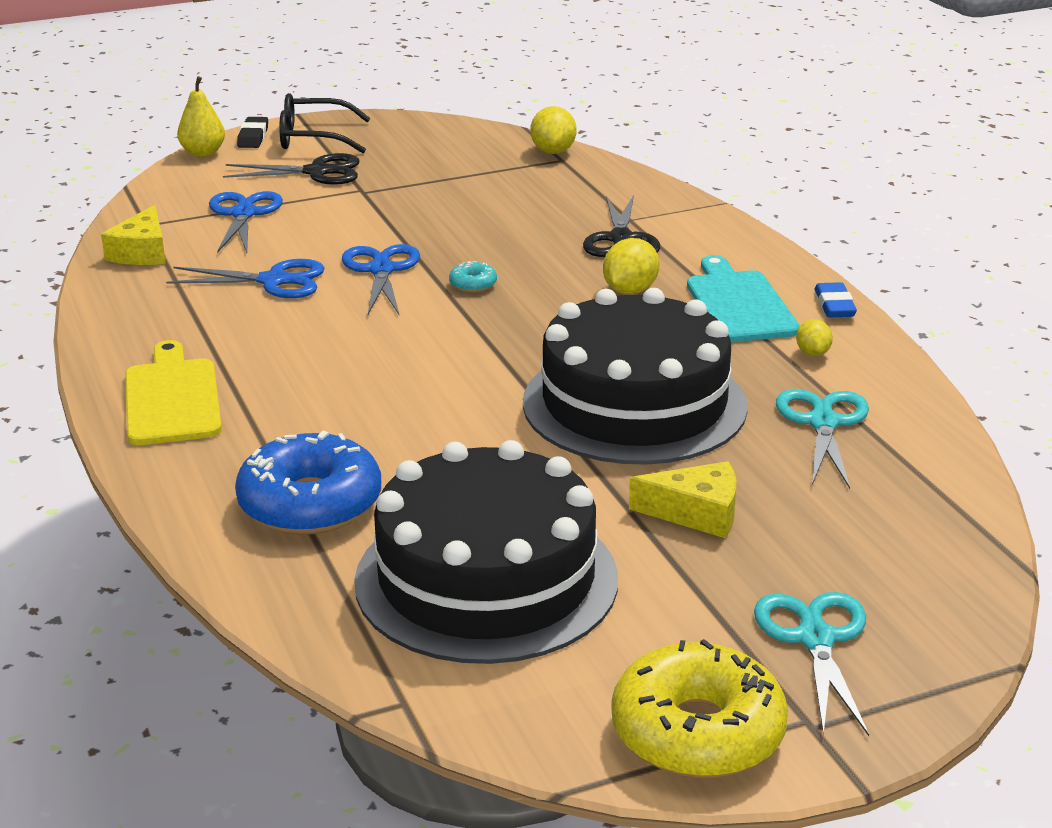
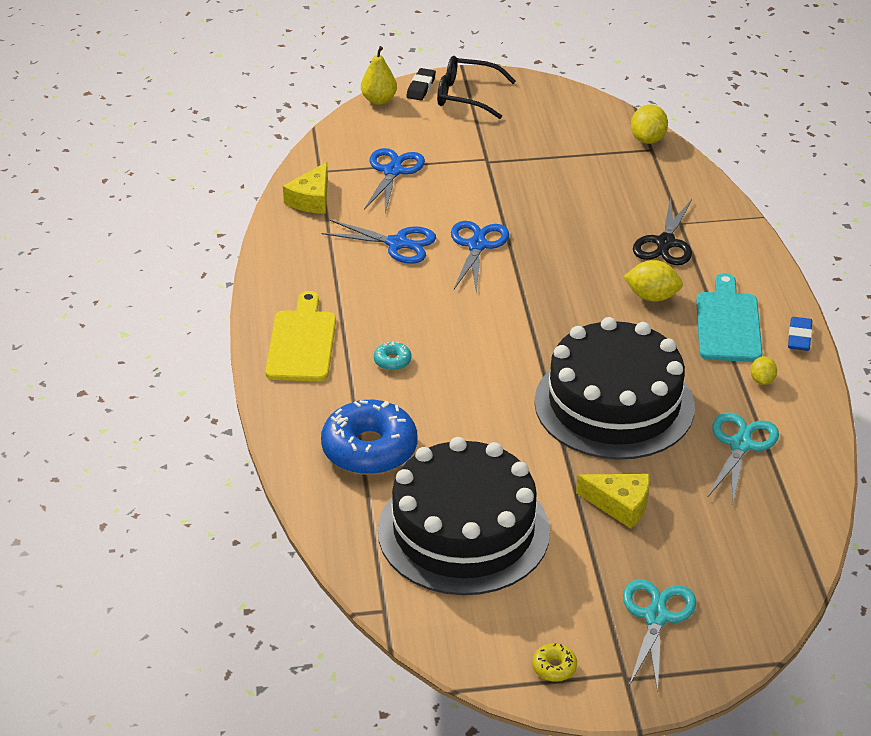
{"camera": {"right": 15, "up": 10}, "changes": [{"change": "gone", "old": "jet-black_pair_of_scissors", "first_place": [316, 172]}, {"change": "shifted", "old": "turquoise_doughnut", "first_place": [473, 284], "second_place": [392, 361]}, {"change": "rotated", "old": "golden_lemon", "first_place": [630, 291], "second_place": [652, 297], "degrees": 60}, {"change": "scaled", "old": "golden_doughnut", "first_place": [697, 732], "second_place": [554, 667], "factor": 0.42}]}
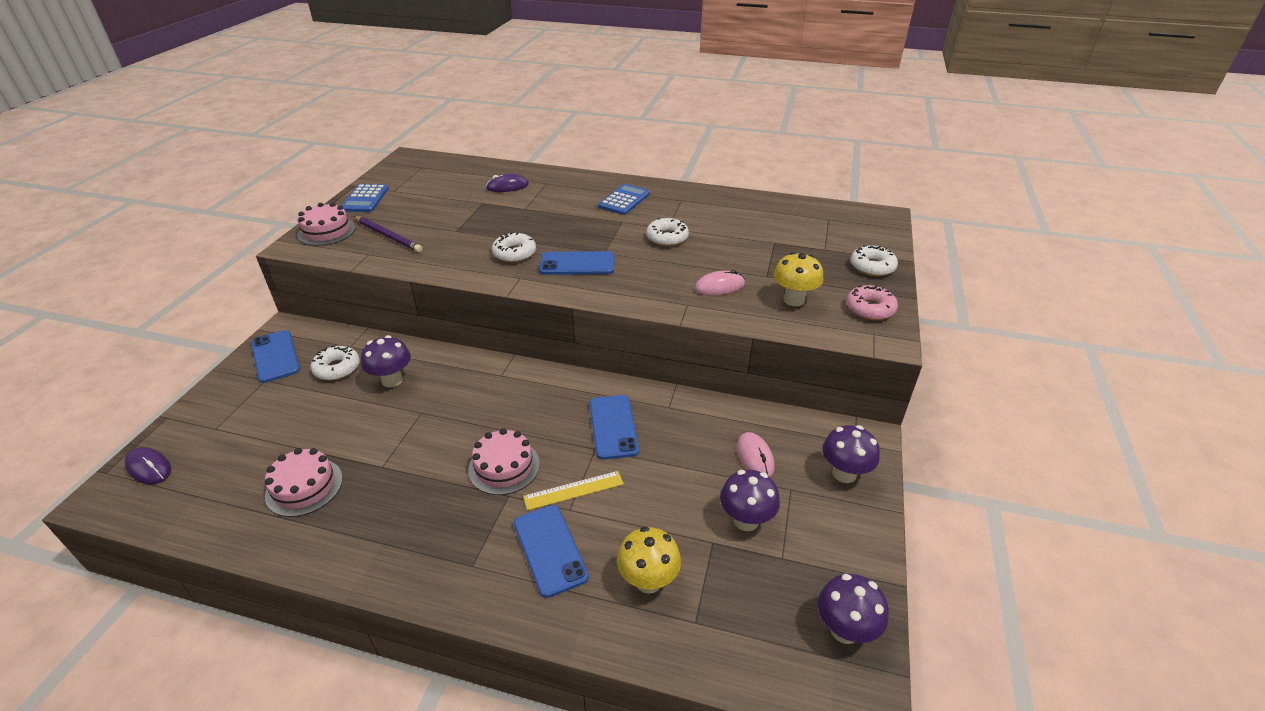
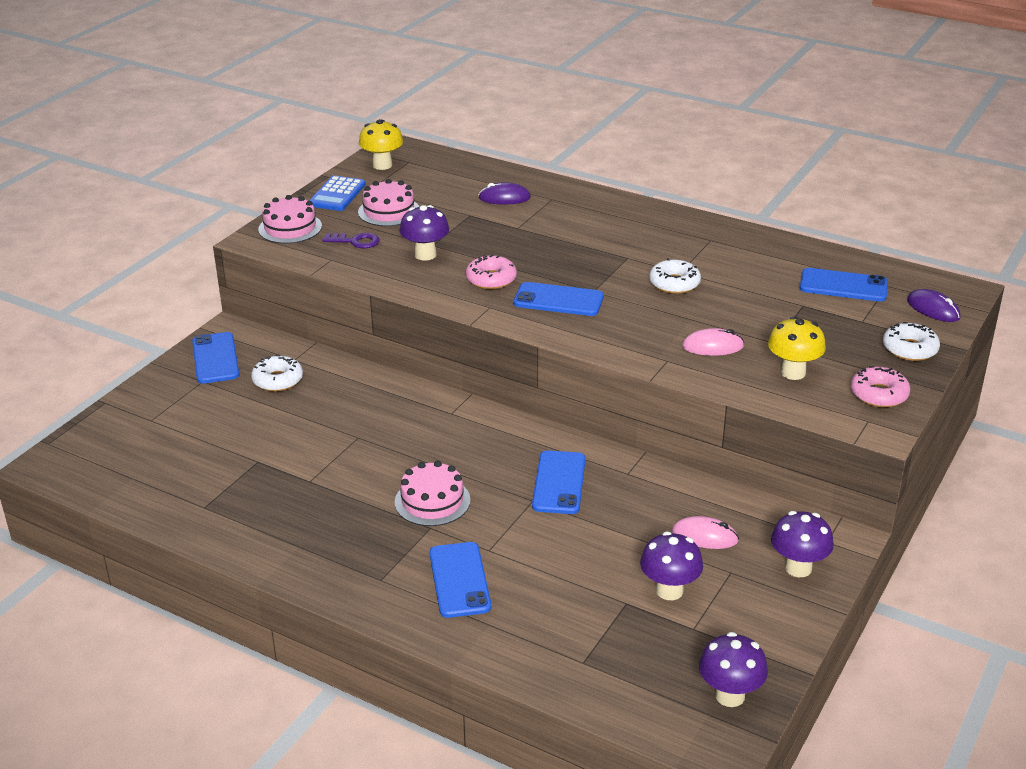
{"camera": {"right": 15, "up": -5}, "changes": [{"change": "gone", "old": "golden_straightedge", "first_place": [573, 490]}, {"change": "gone", "old": "cobalt_pocket_calculator", "first_place": [624, 200]}, {"change": "new", "new": "cobalt_phone", "second_place": [843, 286]}, {"change": "shifted", "old": "royal_purple_computer_mouse", "first_place": [149, 468], "second_place": [933, 309]}, {"change": "shifted", "old": "rosy_gateau", "first_place": [304, 487], "second_place": [389, 211]}, {"change": "shifted", "old": "royal_purple_fungus", "first_place": [392, 380], "second_place": [425, 255]}, {"change": "shifted", "old": "golden_fungus", "first_place": [648, 581], "second_place": [382, 165]}, {"change": "swapped", "old": "royal_purple_wooden_pencil", "new": "royal_purple_key", "first_place": [388, 236], "second_place": [356, 241]}, {"change": "repainted", "old": "snow-white_doughnut", "new": "rosy_doughnut", "first_place": [514, 253], "second_place": [491, 279]}, {"change": "rotated", "old": "rosy_computer_mouse", "first_place": [755, 457], "second_place": [705, 536], "degrees": -75}]}
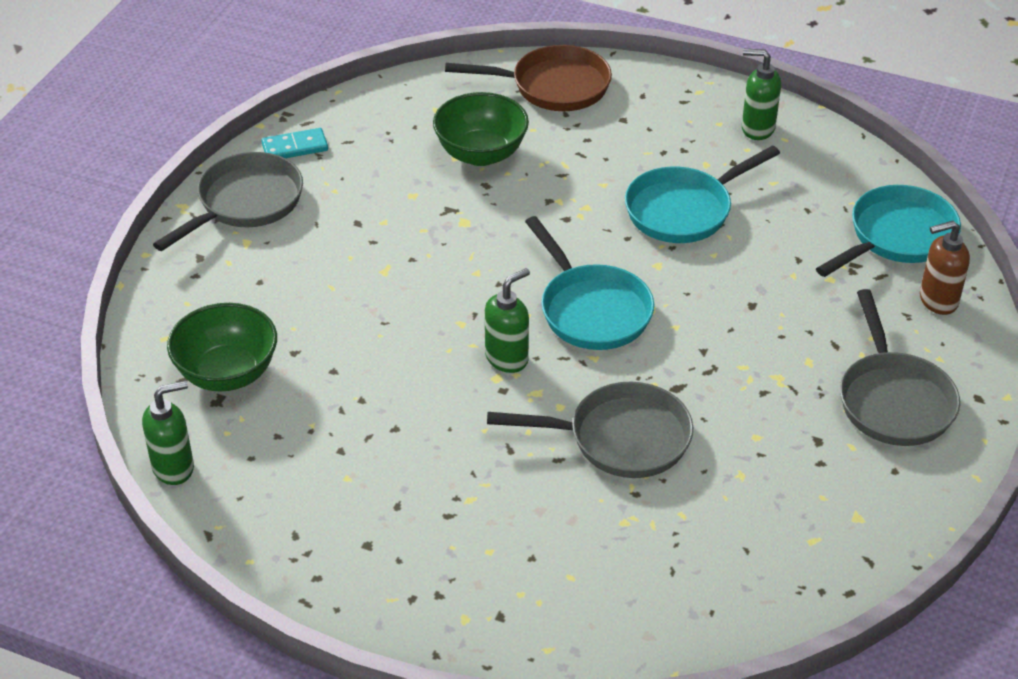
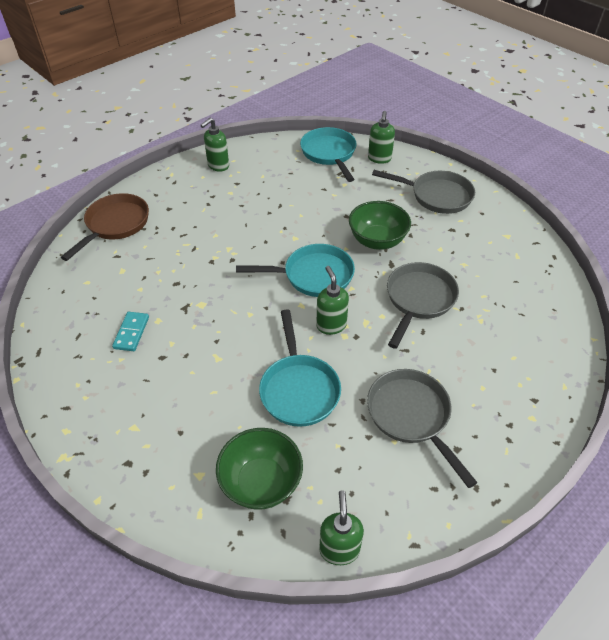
{"camera": {"right": -65, "up": 5}, "changes": [{"change": "shifted", "old": "ash-grey_skillet", "first_place": [245, 203], "second_place": [411, 416]}, {"change": "shifted", "old": "turquoise_domino_piece", "first_place": [295, 147], "second_place": [131, 333]}, {"change": "shifted", "old": "leaf-green_bowl", "first_place": [481, 154], "second_place": [377, 241]}, {"change": "shifted", "old": "turquoise_skillet", "first_place": [684, 210], "second_place": [299, 389]}, {"change": "repainted", "old": "brown_pump_bottle", "new": "leaf-green_pump_bottle", "first_place": [937, 300], "second_place": [379, 159]}]}
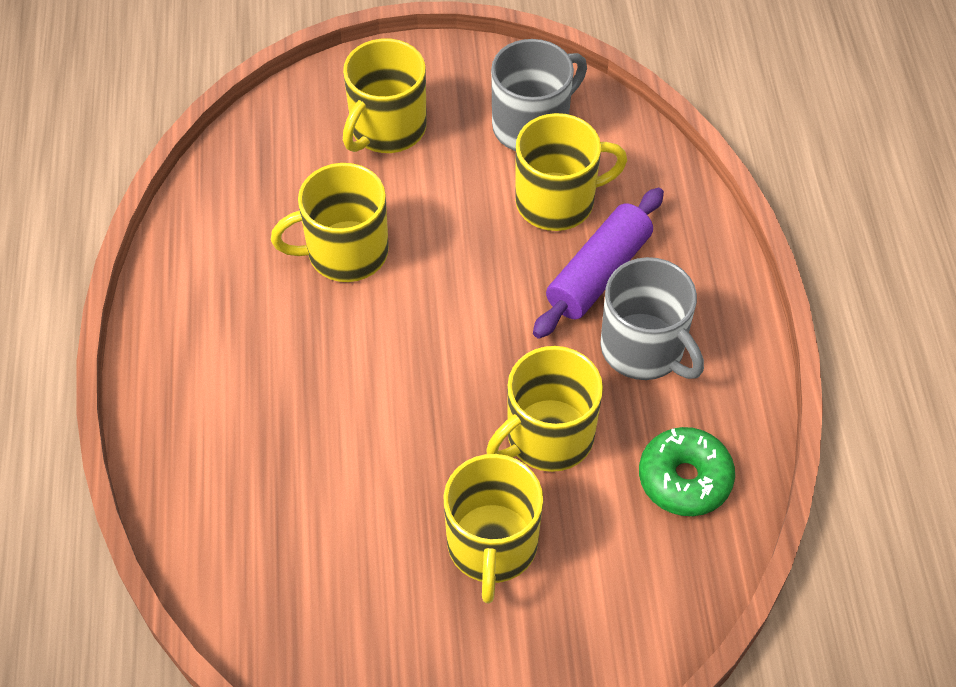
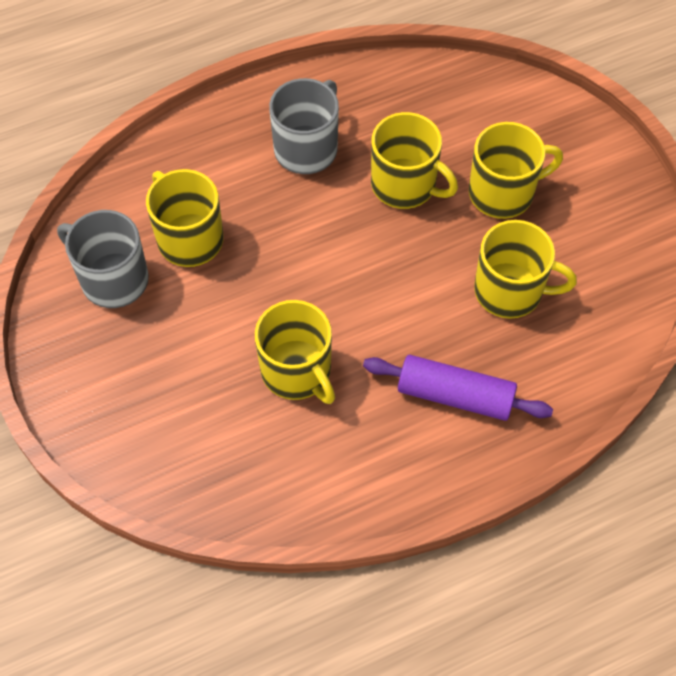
{"camera": {"right": -110, "up": 5}, "changes": [{"change": "gone", "old": "leaf-green_doughnut", "first_place": [684, 479]}, {"change": "shifted", "old": "golden_tea_mug", "first_place": [387, 128], "second_place": [510, 291]}, {"change": "shifted", "old": "royal_purple_dough_roller", "first_place": [598, 273], "second_place": [455, 396]}]}
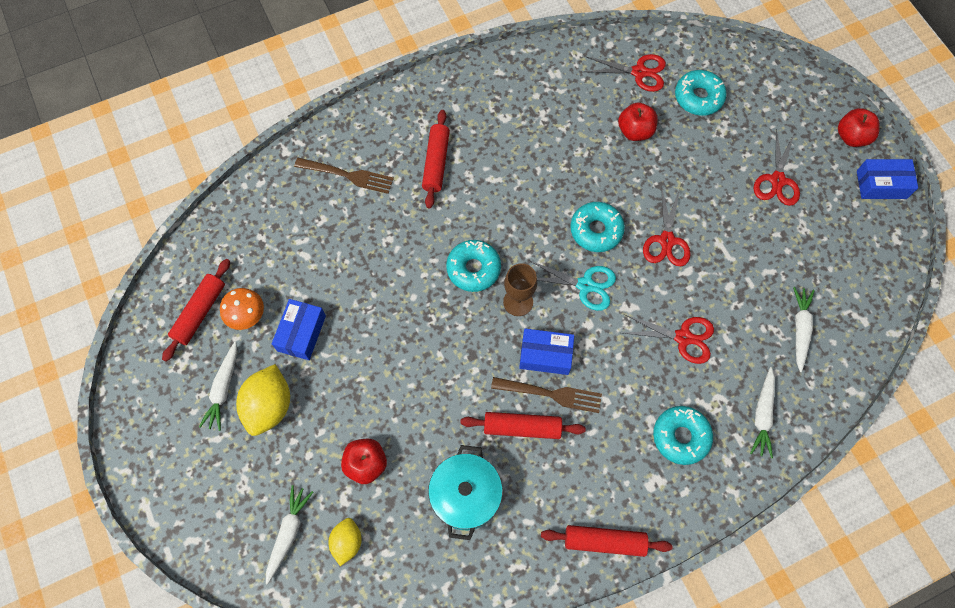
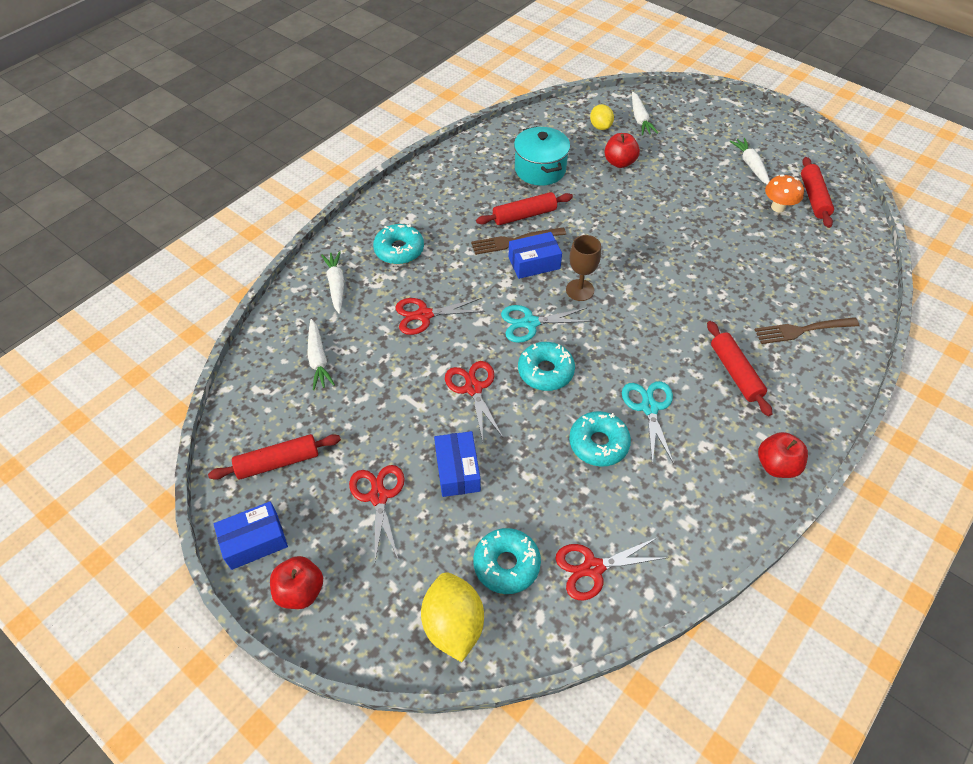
{"camera": {"right": 155, "up": -15}, "changes": [{"change": "new", "new": "turquoise_pair_of_scissors", "second_place": [649, 407]}, {"change": "shifted", "old": "golden_lemon", "first_place": [269, 406], "second_place": [453, 624]}, {"change": "shifted", "old": "cobalt_box", "first_place": [301, 333], "second_place": [457, 470]}, {"change": "shifted", "old": "turquoise_doughnut", "first_place": [473, 269], "second_place": [598, 443]}, {"change": "shifted", "old": "scarlet_dough_roller", "first_place": [604, 541], "second_place": [278, 462]}, {"change": "shifted", "old": "scarlet_toy_apple", "first_place": [635, 131], "second_place": [776, 465]}]}
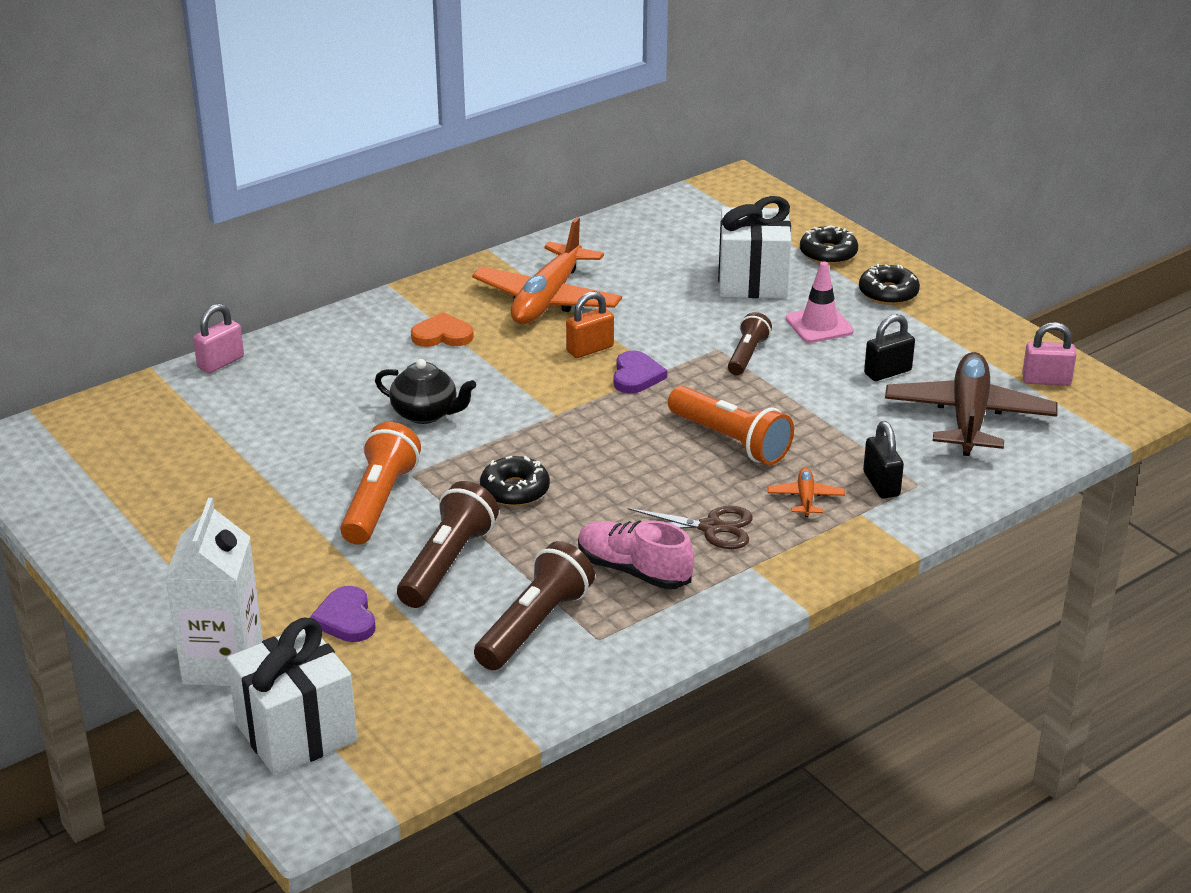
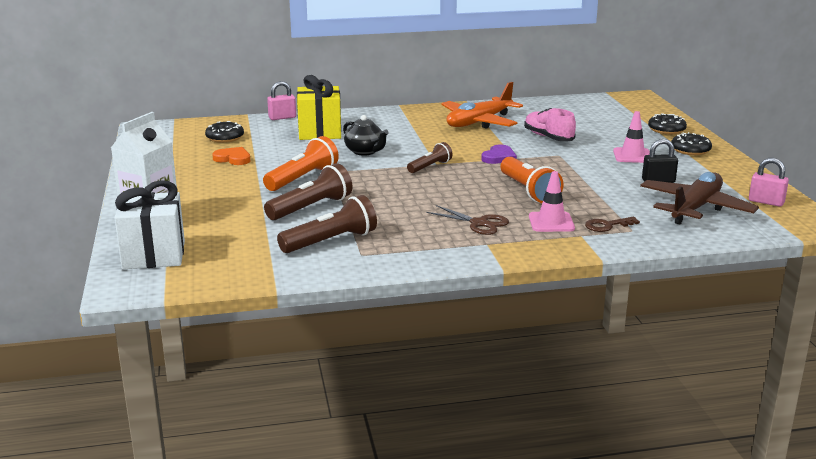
{"camera": {"right": 25, "up": -10}, "changes": [{"change": "gone", "old": "royal_purple_heart", "first_place": [346, 619]}, {"change": "gone", "old": "orange-coloured_lock", "first_place": [590, 349]}, {"change": "gone", "old": "snow-white_gift", "first_place": [752, 281]}, {"change": "new", "new": "golden_gift", "second_place": [320, 132]}, {"change": "shifted", "old": "orange-coloured_heart", "first_place": [442, 335], "second_place": [233, 159]}, {"change": "shifted", "old": "jet-black_doughnut", "first_place": [515, 490], "second_place": [225, 138]}, {"change": "shifted", "old": "rosy_shoe", "first_place": [633, 570], "second_place": [548, 137]}, {"change": "shifted", "old": "brown_flashlight", "first_place": [747, 355], "second_place": [430, 167]}, {"change": "swapped", "old": "orange-coloured_aeroplane", "new": "rosy_road_cone", "first_place": [805, 498], "second_place": [551, 222]}, {"change": "swapped", "old": "jet-black_lock", "new": "brown_key", "first_place": [881, 484], "second_place": [607, 225]}]}
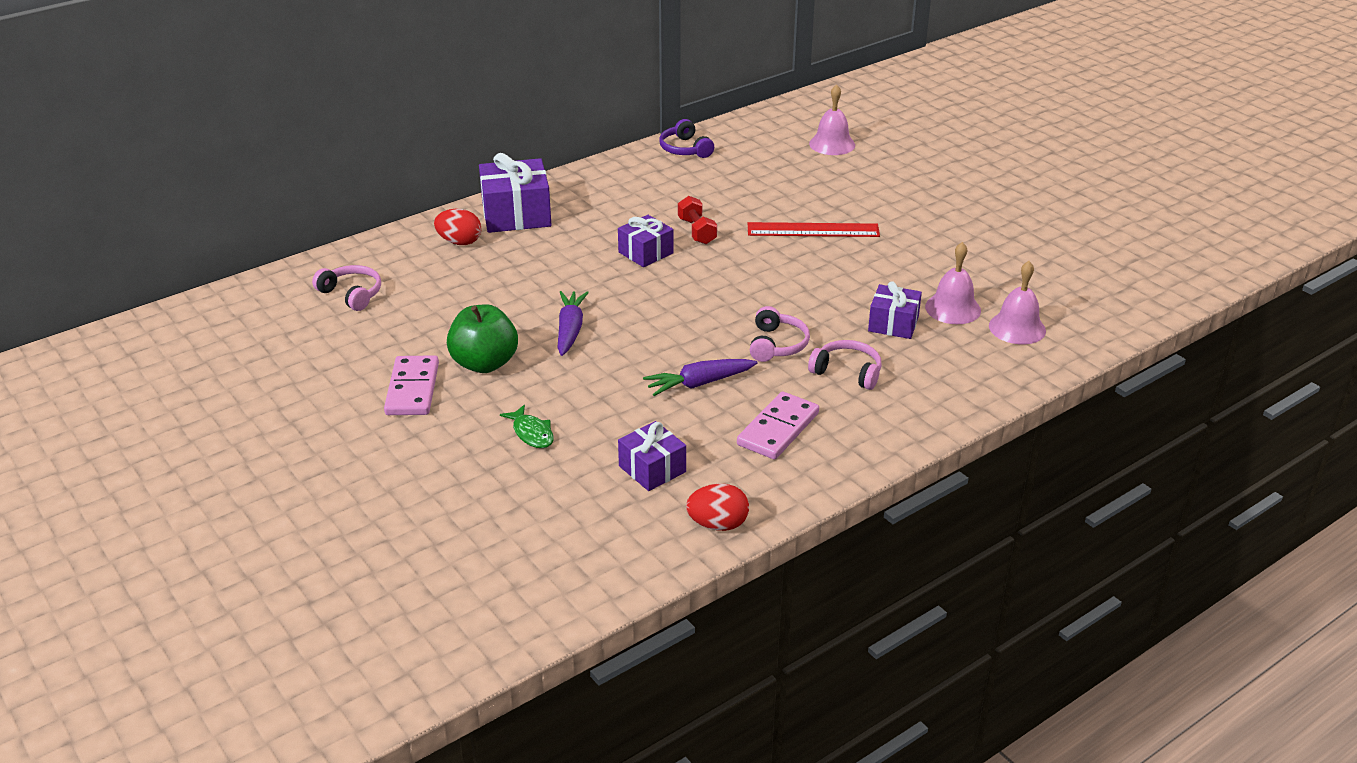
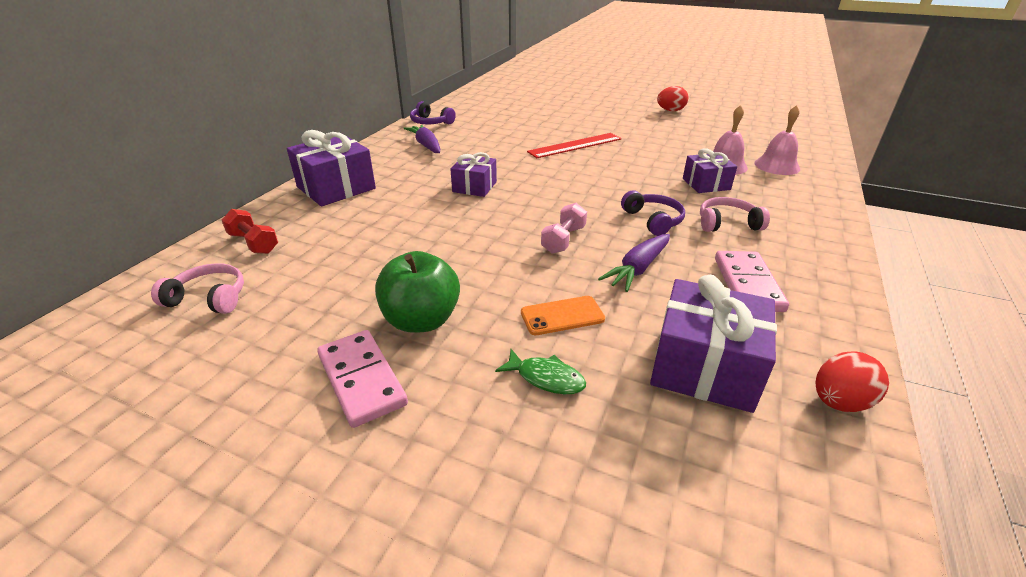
{"camera": {"right": -30, "up": 0}, "changes": [{"change": "gone", "old": "rosy_hand_bell", "first_place": [832, 144]}, {"change": "new", "new": "orange-coloured_phone", "second_place": [562, 316]}, {"change": "new", "new": "rosy_free_weight", "second_place": [563, 240]}, {"change": "shifted", "old": "scarlet_egg_shape", "first_place": [459, 242], "second_place": [670, 111]}, {"change": "shifted", "old": "royal_purple_root_vegetable", "first_place": [570, 330], "second_place": [426, 145]}, {"change": "shifted", "old": "scarlet_free_weight", "first_place": [697, 231], "second_place": [254, 243]}, {"change": "repainted", "old": "rosy_headphones", "new": "royal_purple_headphones", "first_place": [777, 344], "second_place": [653, 220]}, {"change": "scaled", "old": "royal_purple_gift", "first_place": [652, 469], "second_place": [704, 367], "factor": 1.64}]}
